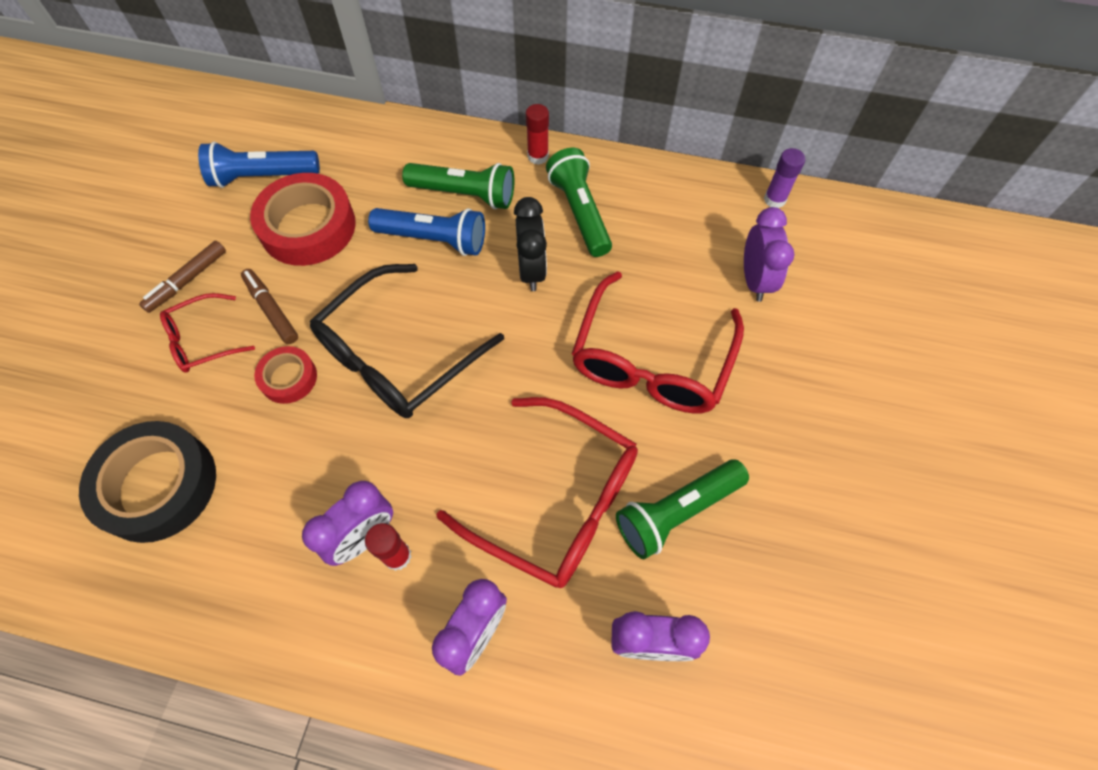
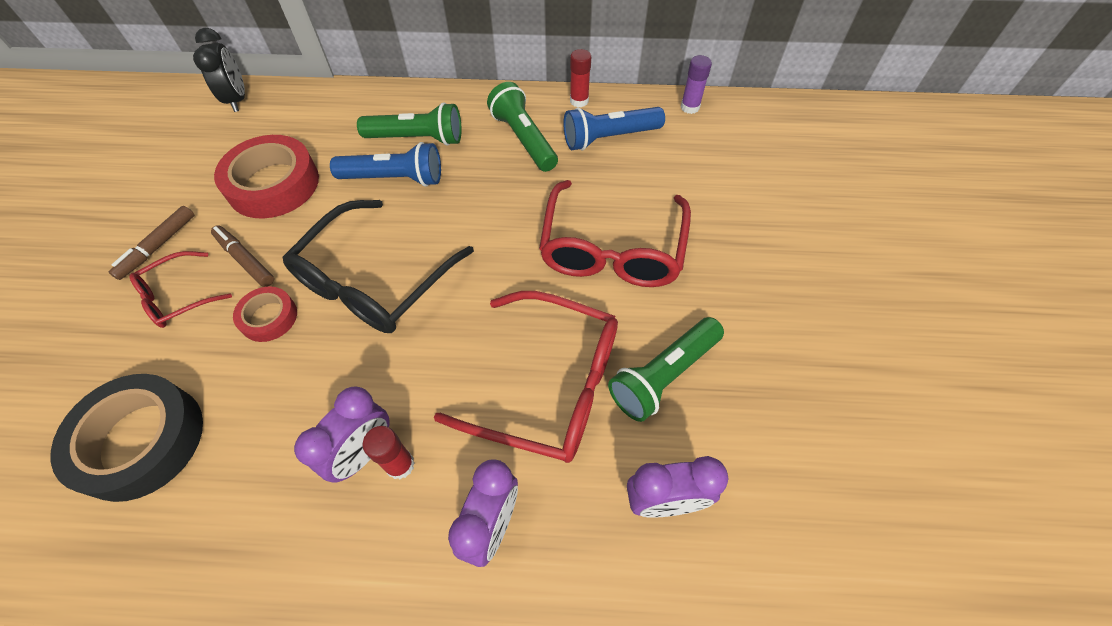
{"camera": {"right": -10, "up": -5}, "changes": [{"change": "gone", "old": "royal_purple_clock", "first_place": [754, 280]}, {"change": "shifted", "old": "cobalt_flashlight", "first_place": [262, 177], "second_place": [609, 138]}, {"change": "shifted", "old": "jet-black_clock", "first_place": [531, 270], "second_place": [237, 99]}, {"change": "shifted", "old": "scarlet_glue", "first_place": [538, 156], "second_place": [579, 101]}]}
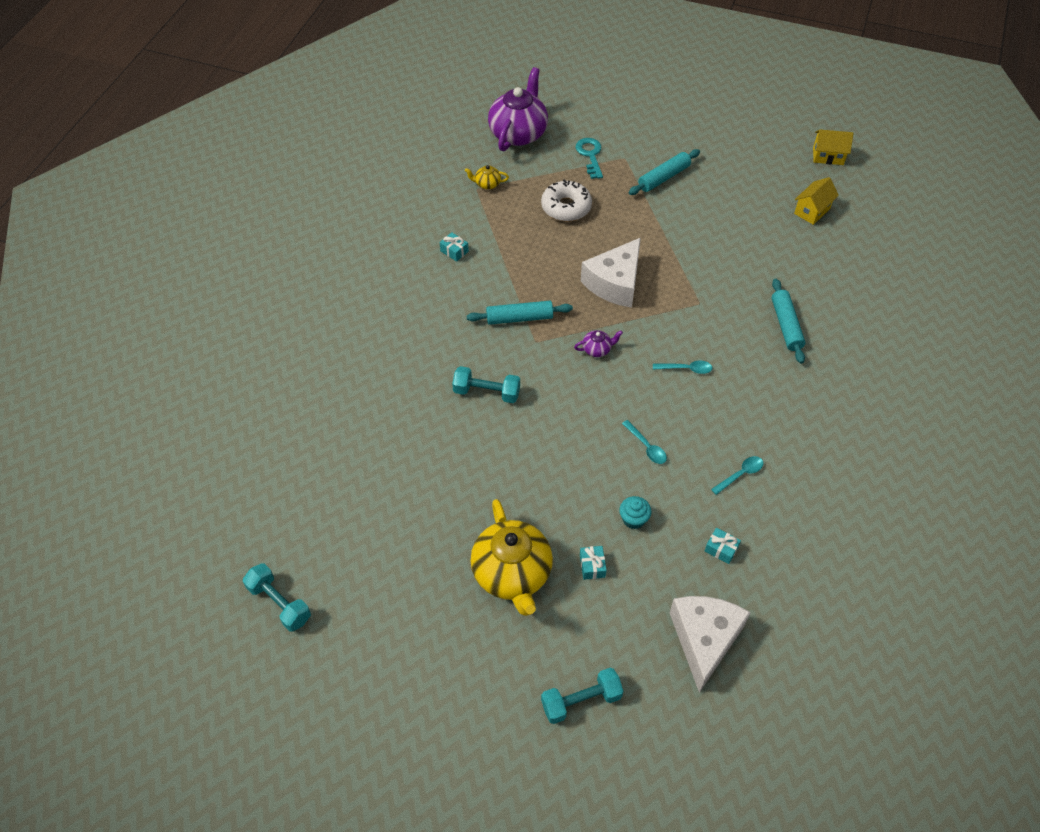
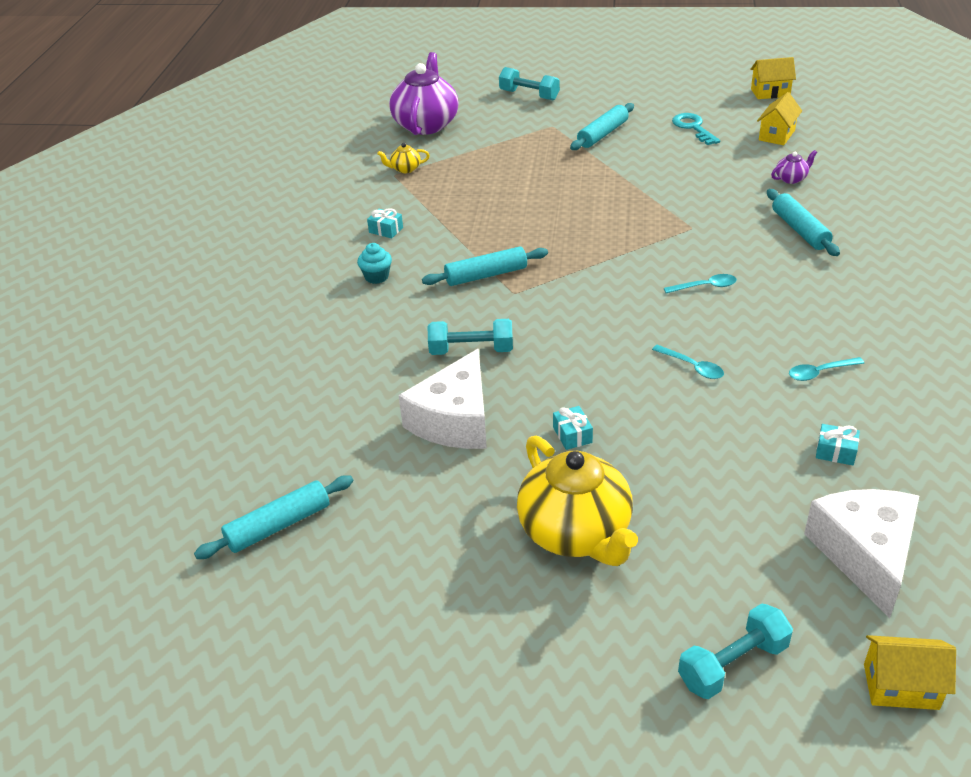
{"camera": {"right": -10, "up": -15}, "changes": [{"change": "gone", "old": "snow-white_doughnut", "first_place": [566, 207]}, {"change": "new", "new": "turquoise_dough_roller", "second_place": [278, 525]}, {"change": "new", "new": "golden_house", "second_place": [900, 686]}, {"change": "shifted", "old": "turquoise_free_weight", "first_place": [279, 603], "second_place": [529, 95]}, {"change": "shifted", "old": "royal_purple_china_teapot", "first_place": [597, 349], "second_place": [791, 179]}, {"change": "shifted", "old": "turquoise_key", "first_place": [590, 155], "second_place": [693, 128]}, {"change": "shifted", "old": "turquoise_gift", "first_place": [592, 566], "second_place": [572, 435]}, {"change": "shifted", "old": "snow-white_piece_of_cheese", "first_place": [615, 283], "second_place": [454, 420]}, {"change": "shifted", "old": "turquoise_cupcake", "first_place": [633, 519], "second_place": [376, 277]}, {"change": "rotated", "old": "turquoise_teaspoon", "first_place": [740, 474], "second_place": [820, 372], "degrees": -150}]}
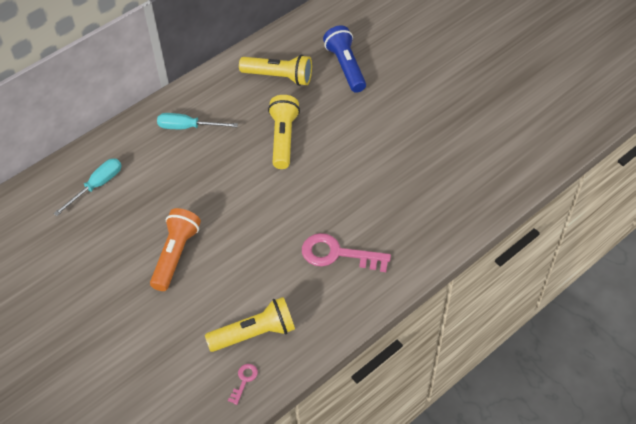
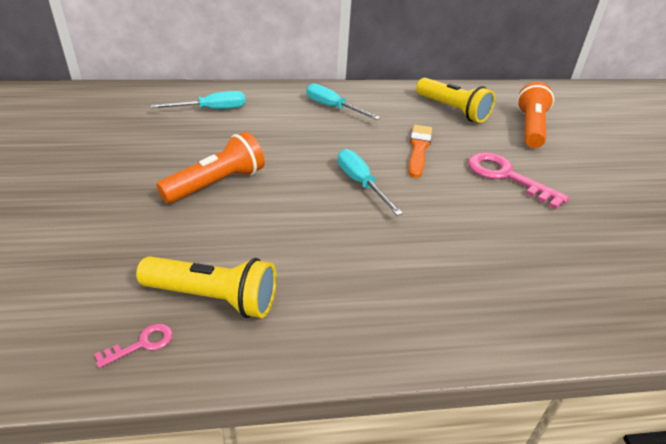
{"camera": {"right": 30, "up": -15}, "changes": [{"change": "new", "new": "turquoise_screwdriver", "second_place": [361, 183]}, {"change": "shifted", "old": "rosy_key", "first_place": [337, 254], "second_place": [506, 176]}, {"change": "swapped", "old": "golden_flashlight", "new": "orange-coloured_brush", "first_place": [283, 138], "second_place": [419, 149]}, {"change": "repainted", "old": "cobalt_flashlight", "new": "orange-coloured_flashlight", "first_place": [345, 67], "second_place": [530, 128]}]}
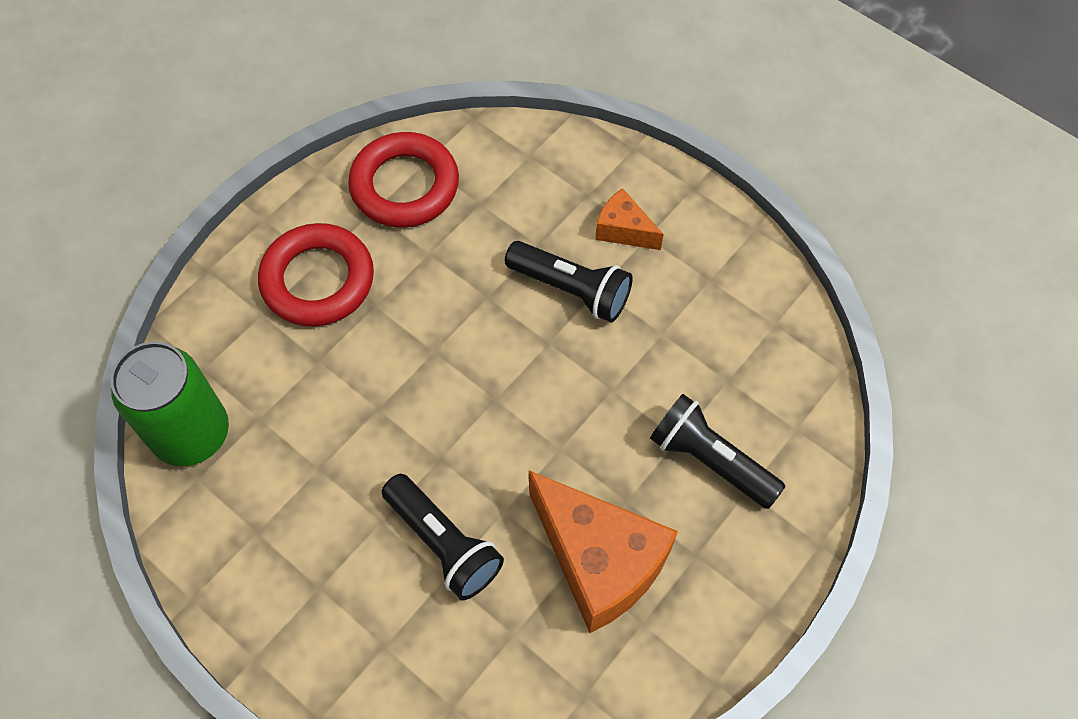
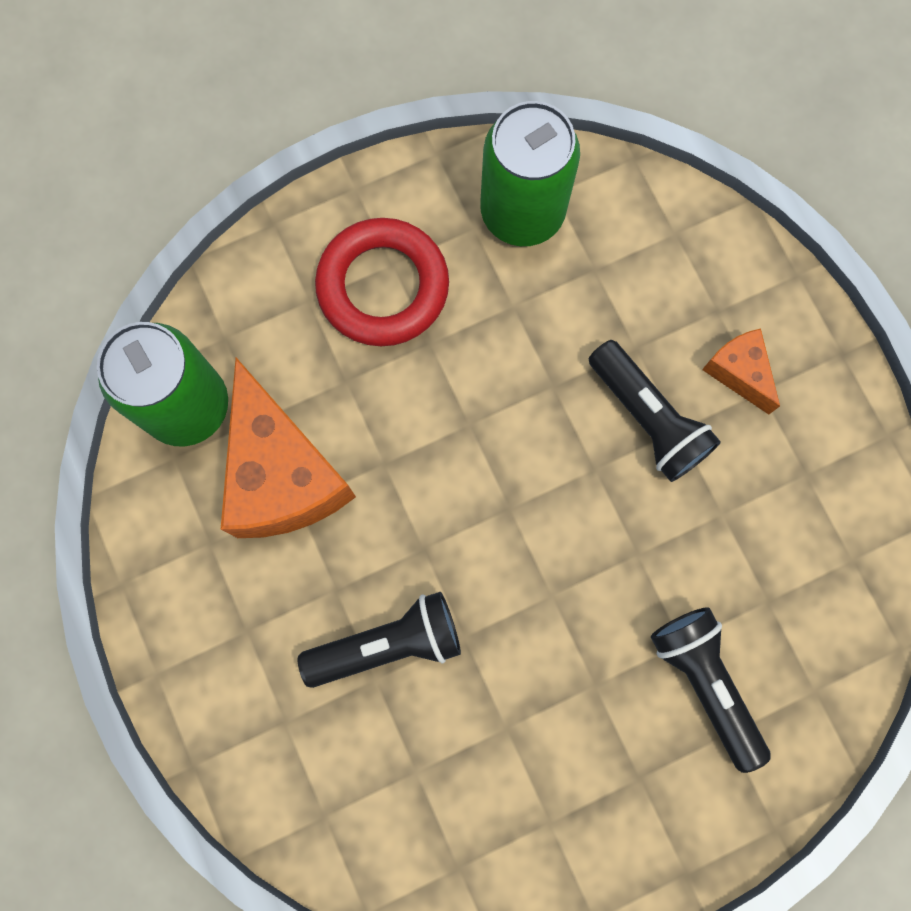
{"camera": {"right": 25, "up": 15}, "changes": [{"change": "shifted", "old": "orange-coloured_piece_of_cheese", "first_place": [599, 561], "second_place": [283, 474]}, {"change": "swapped", "old": "scarlet_hoop", "new": "leaf-green_can", "first_place": [405, 186], "second_place": [522, 212]}, {"change": "rotated", "old": "jet-black_flashlight", "first_place": [443, 544], "second_place": [388, 644], "degrees": -90}]}
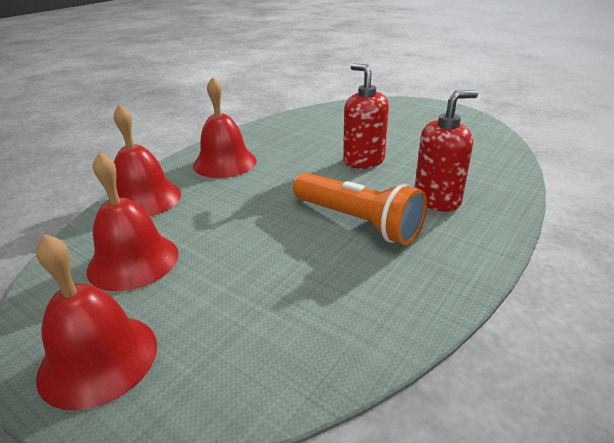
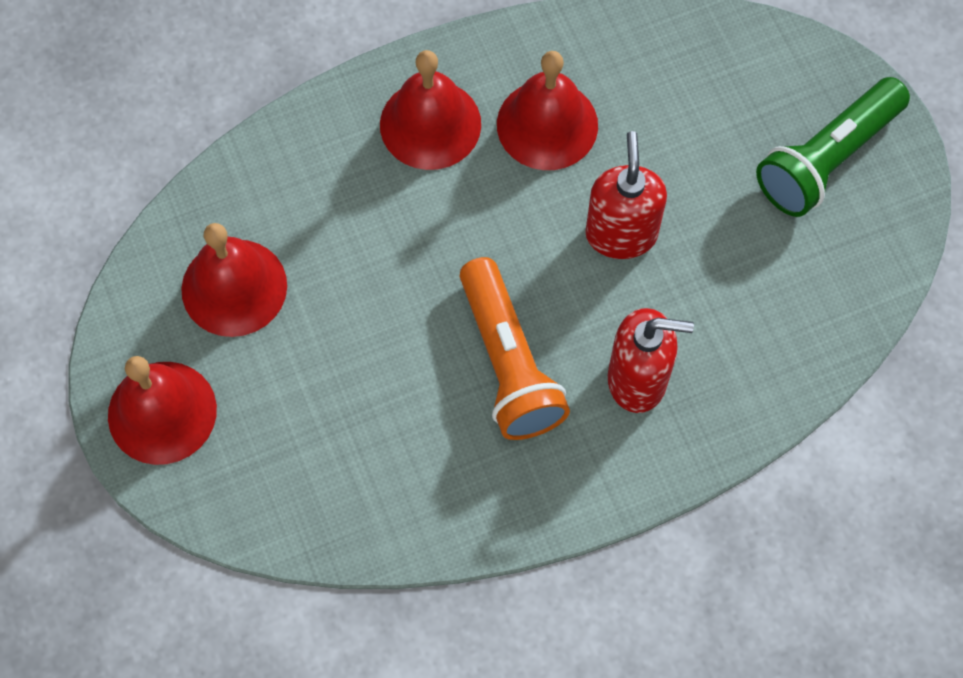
{"camera": {"right": 30, "up": 35}, "changes": [{"change": "new", "new": "leaf-green_flashlight", "second_place": [827, 159]}, {"change": "shifted", "old": "scarlet_hand_bell", "first_place": [144, 199], "second_place": [547, 124]}]}
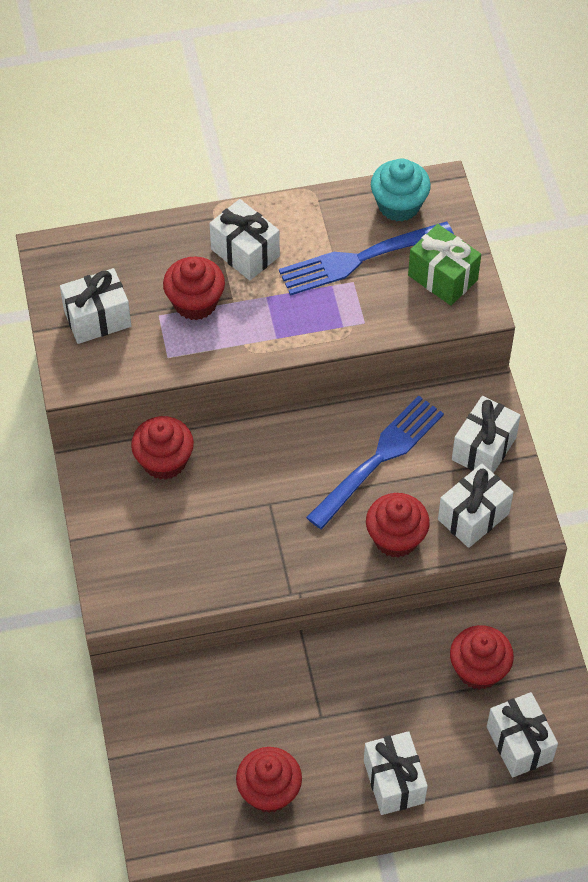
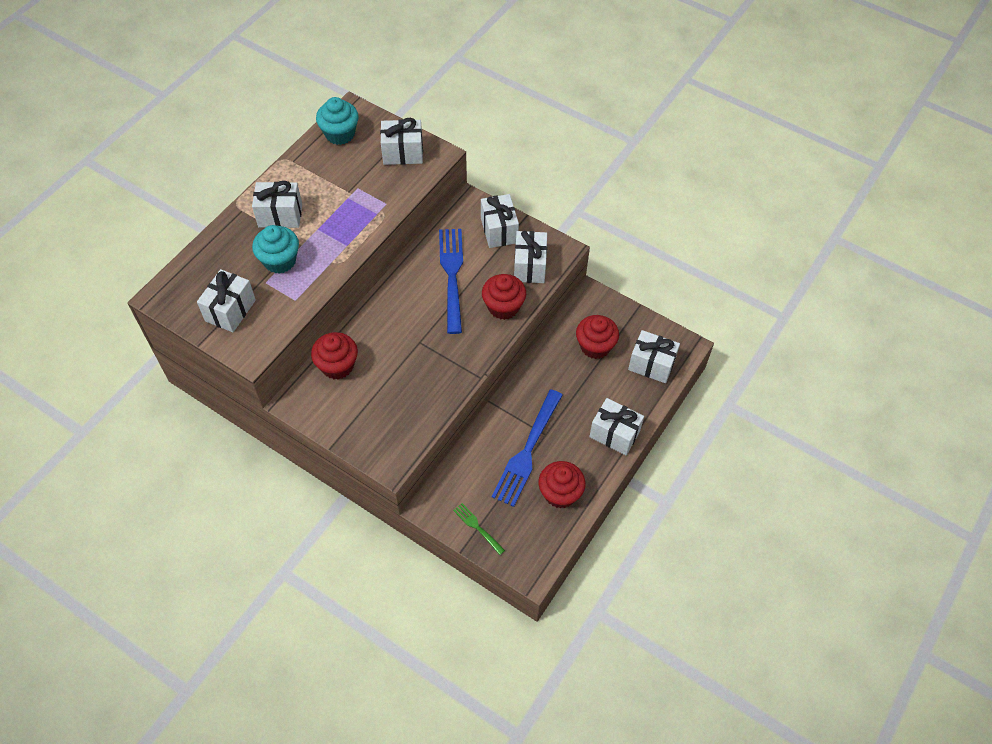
{"camera": {"right": -45, "up": 0}, "changes": [{"change": "new", "new": "leaf-green_dinner_fork", "second_place": [478, 527]}, {"change": "shifted", "old": "cobalt_dinner_fork", "first_place": [360, 258], "second_place": [527, 450]}, {"change": "repainted", "old": "scarlet_cupcake", "new": "turquoise_cupcake", "first_place": [195, 302], "second_place": [280, 261]}, {"change": "repainted", "old": "leaf-green_gift", "new": "snow-white_gift", "first_place": [442, 277], "second_place": [403, 153]}]}
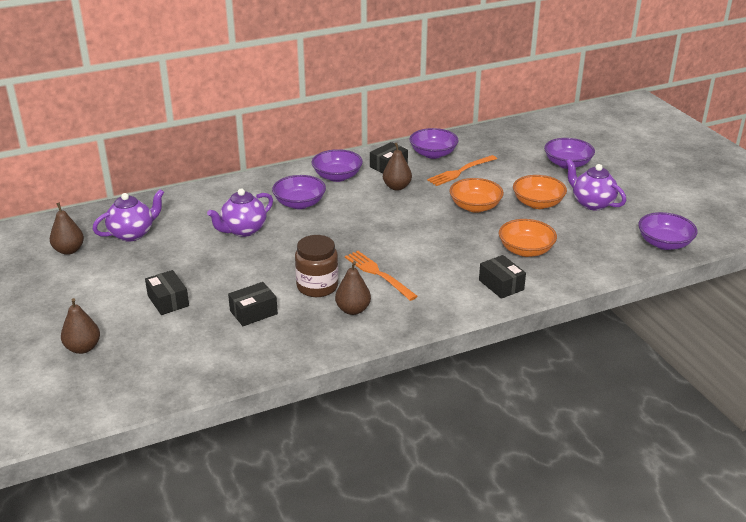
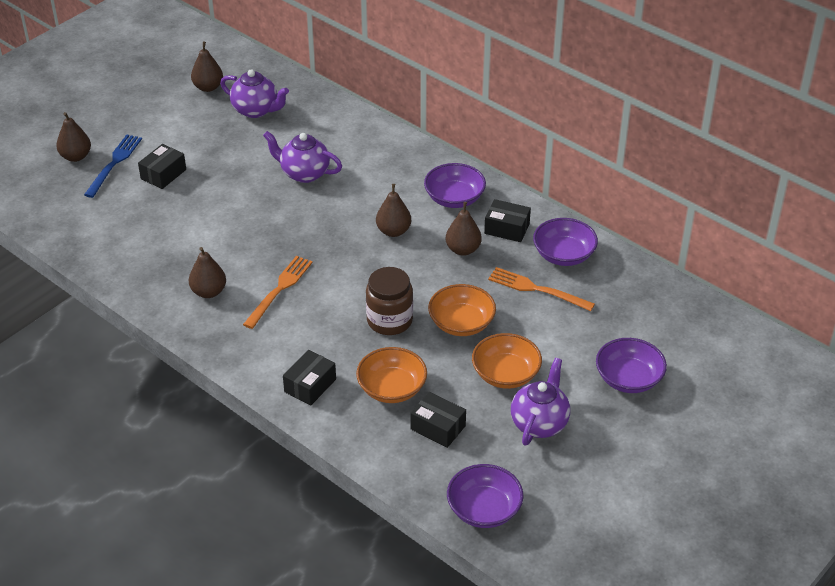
{"camera": {"right": 65, "up": 10}, "changes": [{"change": "gone", "old": "royal_purple_bowl", "first_place": [299, 203]}, {"change": "new", "new": "cobalt_dinner_fork", "second_place": [114, 163]}, {"change": "new", "new": "brown_pear_fruit", "second_place": [393, 231]}, {"change": "shifted", "old": "jet-black_box", "first_place": [253, 312], "second_place": [438, 427]}, {"change": "shifted", "old": "brown_jar", "first_place": [317, 286], "second_place": [389, 320]}]}
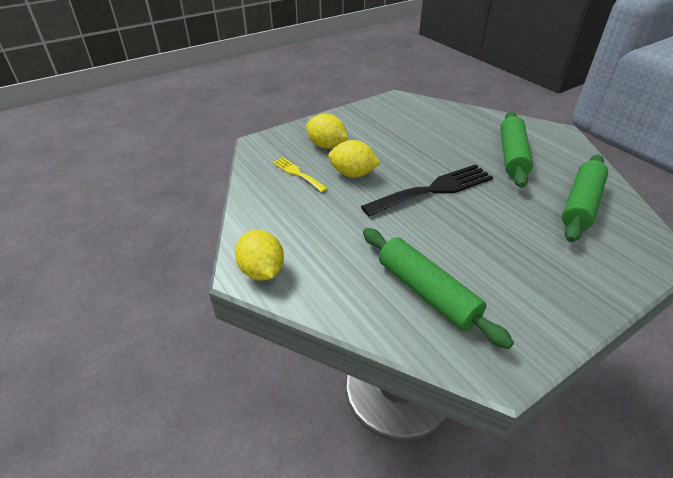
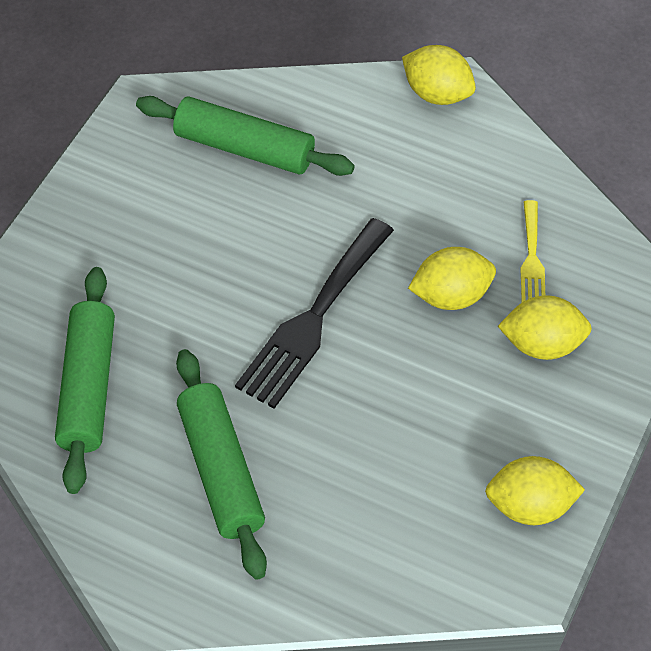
{"camera": {"right": 150, "up": 15}, "changes": [{"change": "new", "new": "golden_lemon", "second_place": [530, 506]}, {"change": "rotated", "old": "golden_dinner_fork", "first_place": [297, 173], "second_place": [532, 258], "degrees": 75}]}
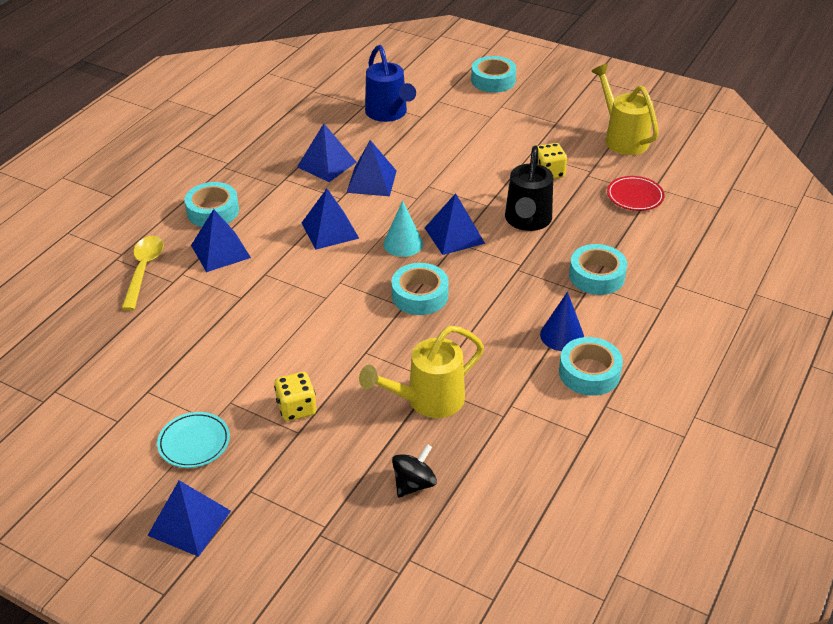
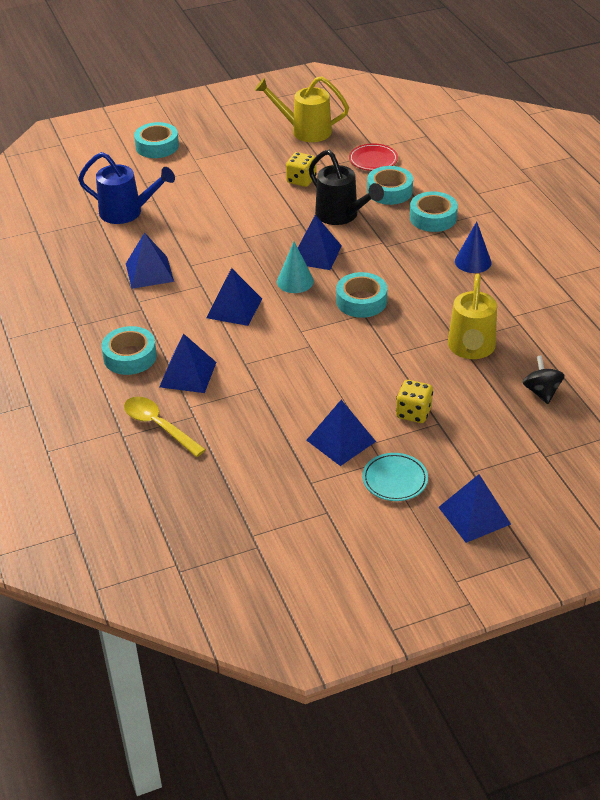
{"camera": {"right": -50, "up": 0}, "changes": [{"change": "shifted", "old": "cobalt_solid_pyramid", "first_place": [371, 181], "second_place": [341, 440]}, {"change": "shifted", "old": "turquoise_tape", "first_place": [589, 373], "second_place": [389, 191]}]}
